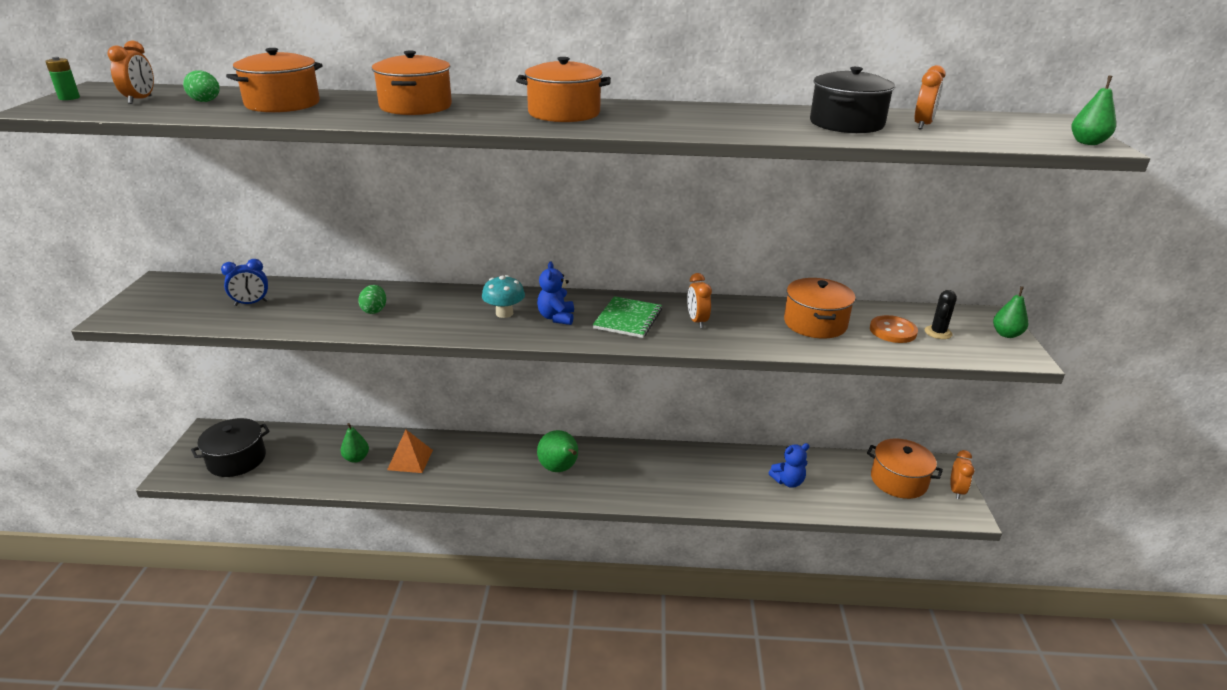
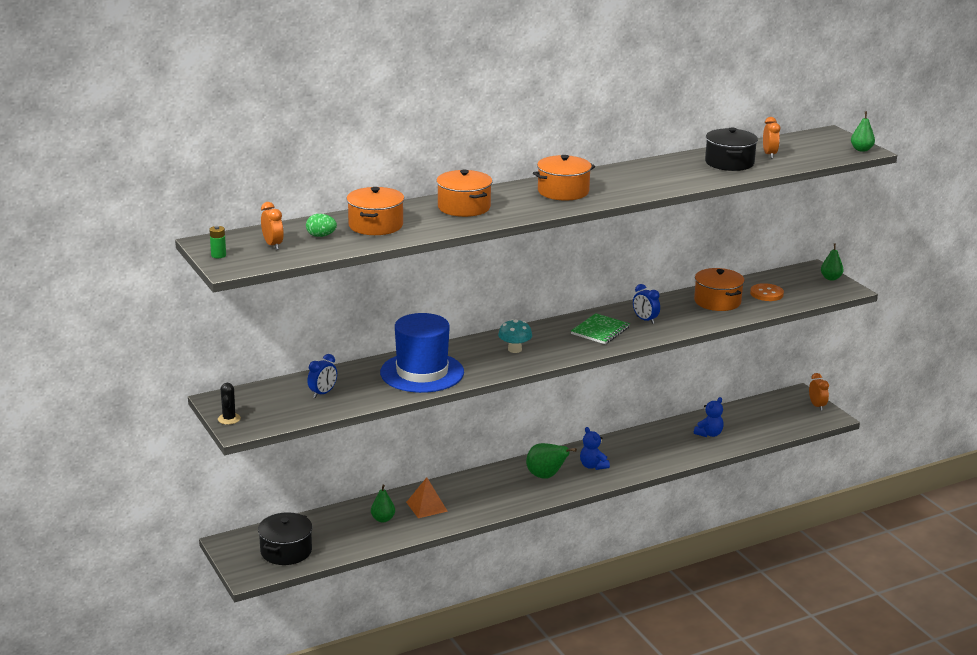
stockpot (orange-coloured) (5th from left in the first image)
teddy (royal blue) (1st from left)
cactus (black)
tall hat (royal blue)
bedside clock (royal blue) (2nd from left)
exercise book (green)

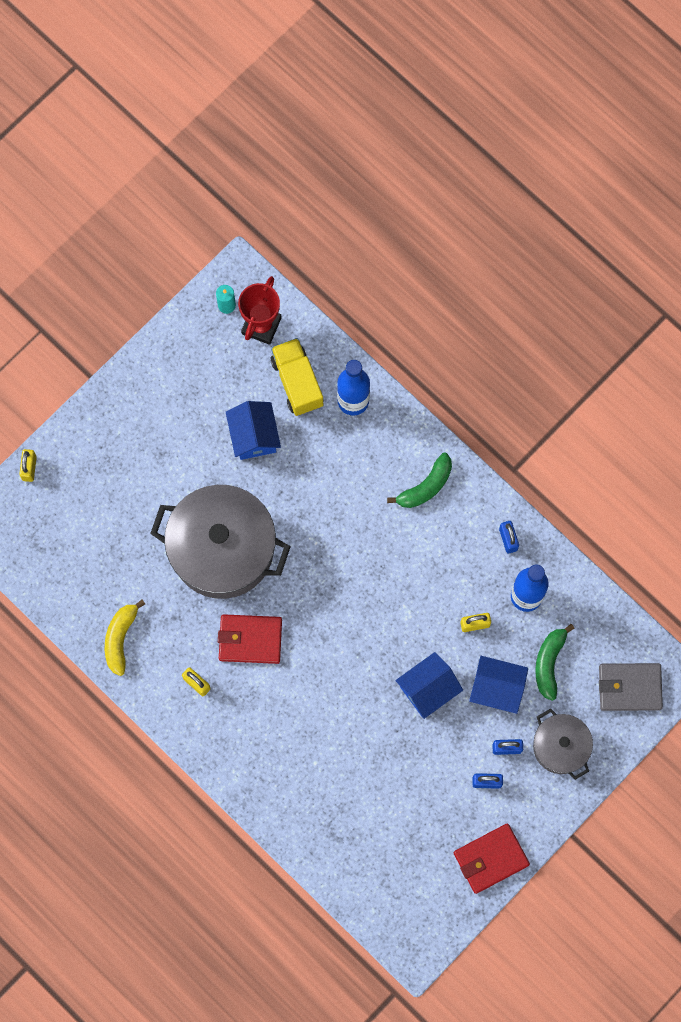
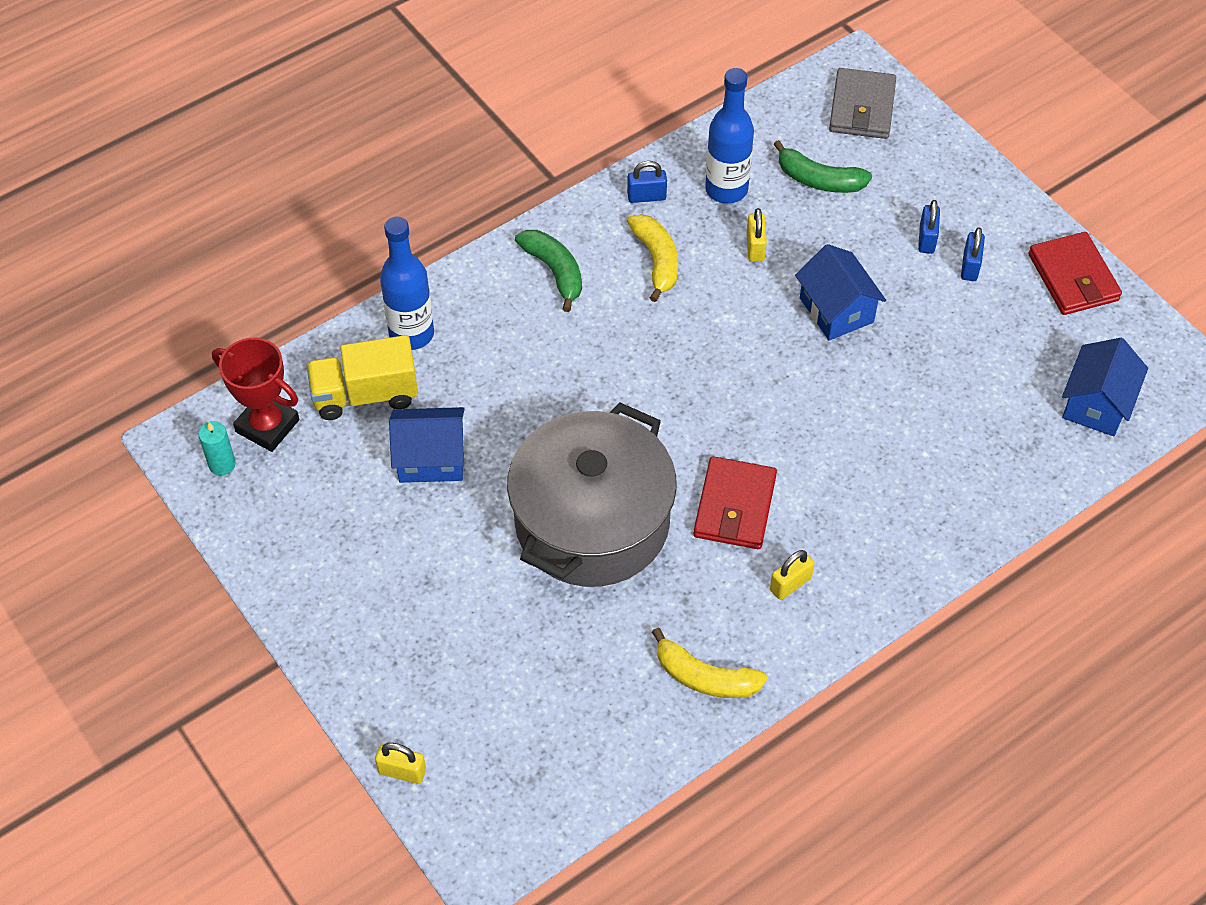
stockpot (gray) (2nd from left in the first image)
banana (bright yellow) (1st from left)
house (royal blue) (3rd from left)

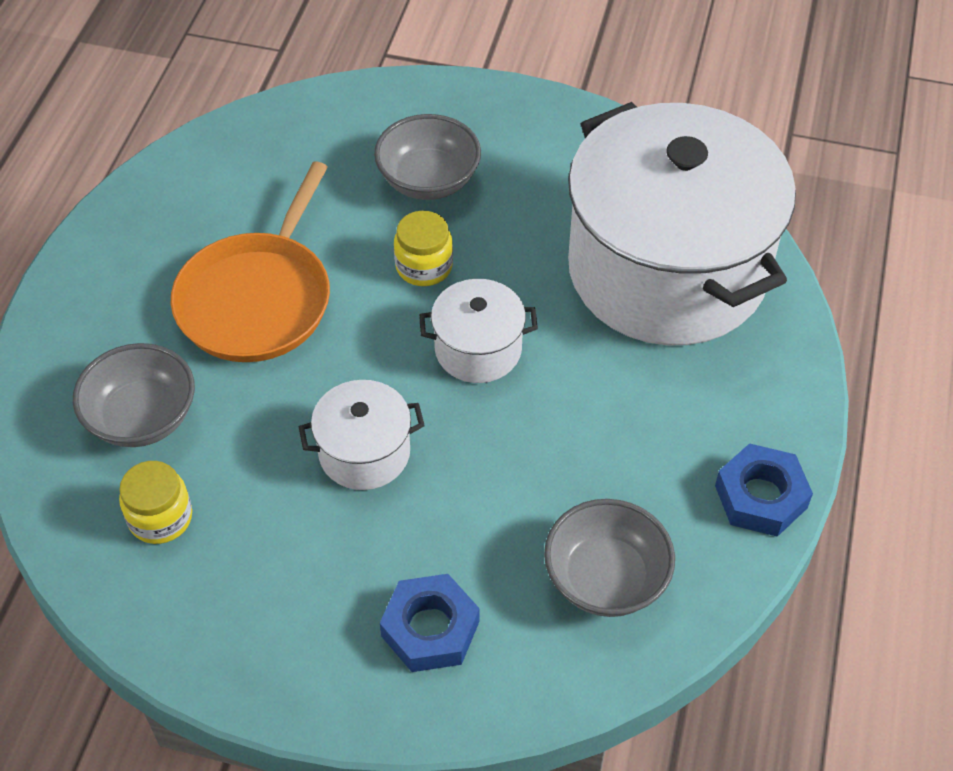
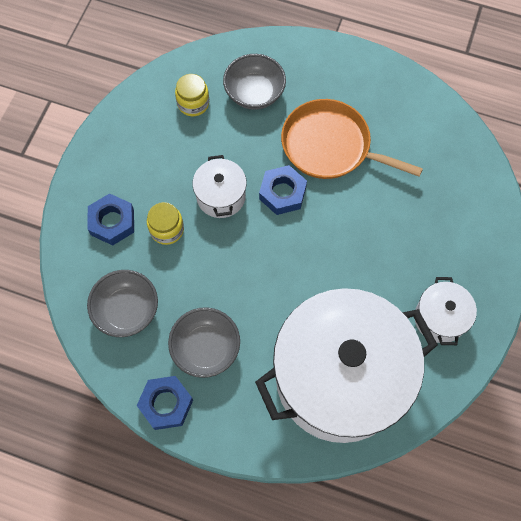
hex nut (royal blue) (3rd from left)
deep dish (gray) (2nd from left)
preserve jar (bright yellow) (1st from left)
stockpot (white) (3rd from left)

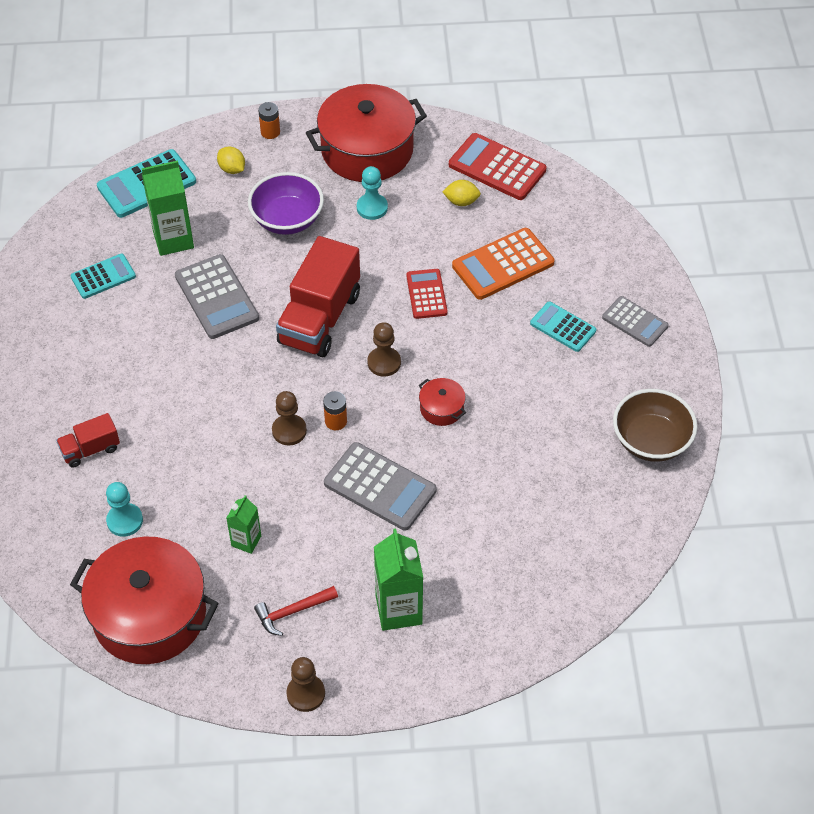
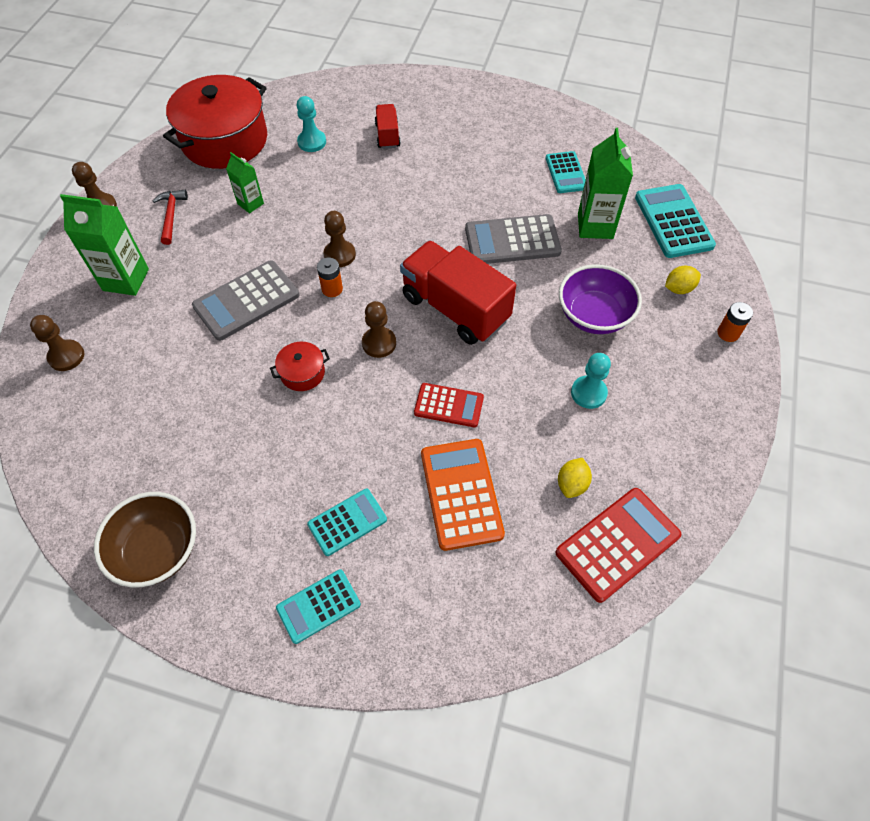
stockpot (red) (2nd from left in the first image)
chess pawn (dark brown) (1st from left)
adding machine (aqua) (1st from left)

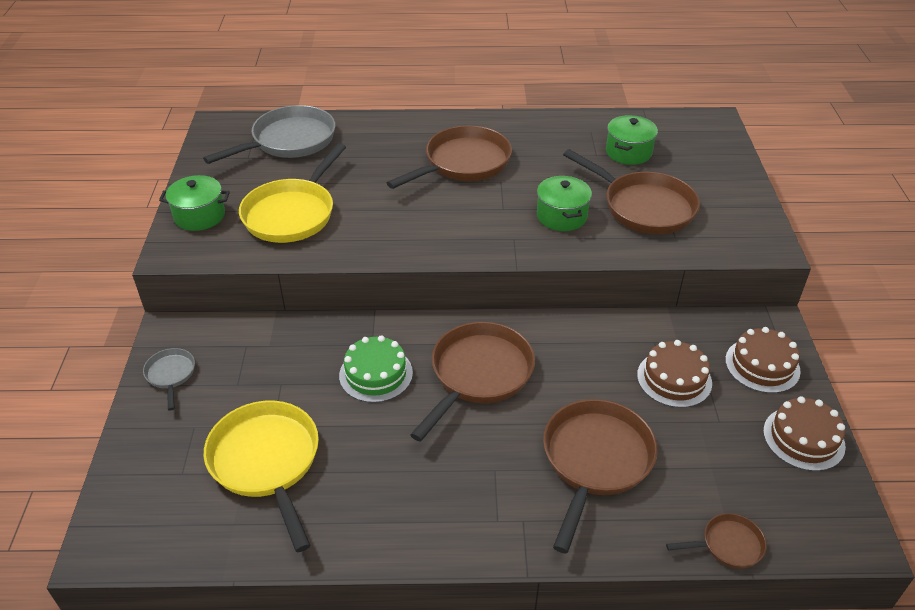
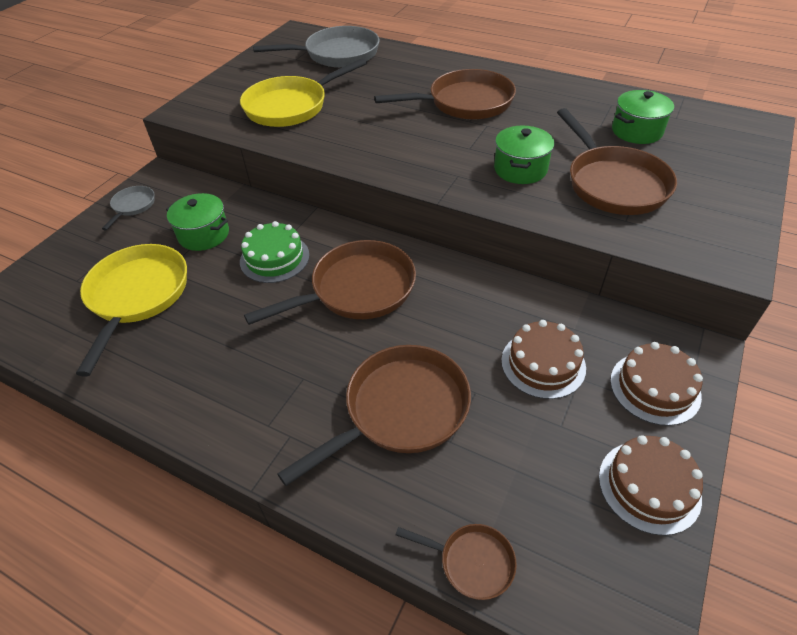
stockpot (green) (1st from left)

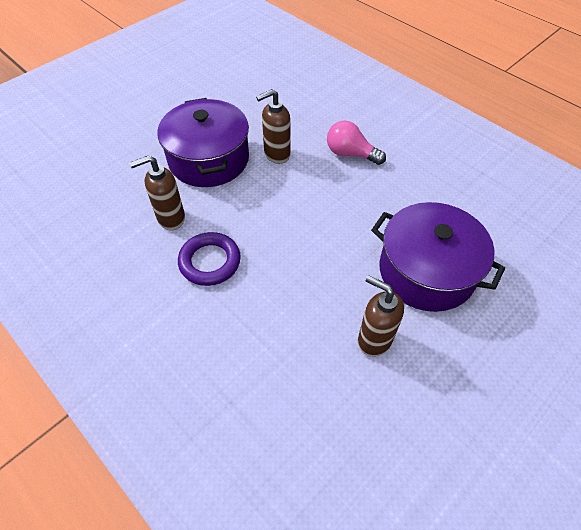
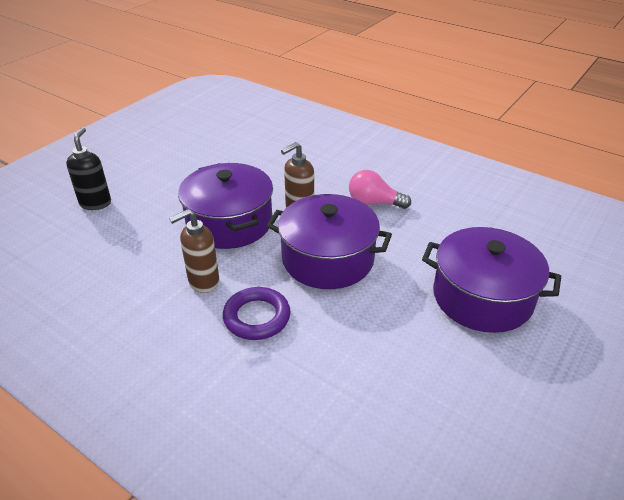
pump bottle (dark brown) (3rd from left in the first image)
pump bottle (black)
stockpot (royal purple) (2nd from left)

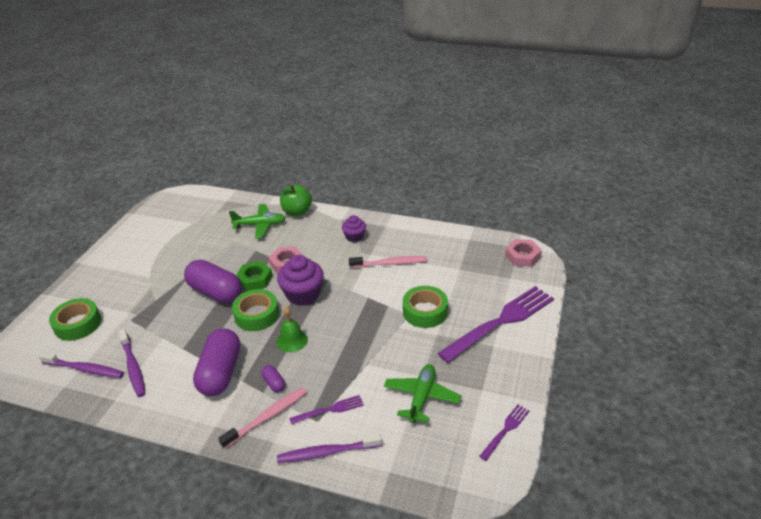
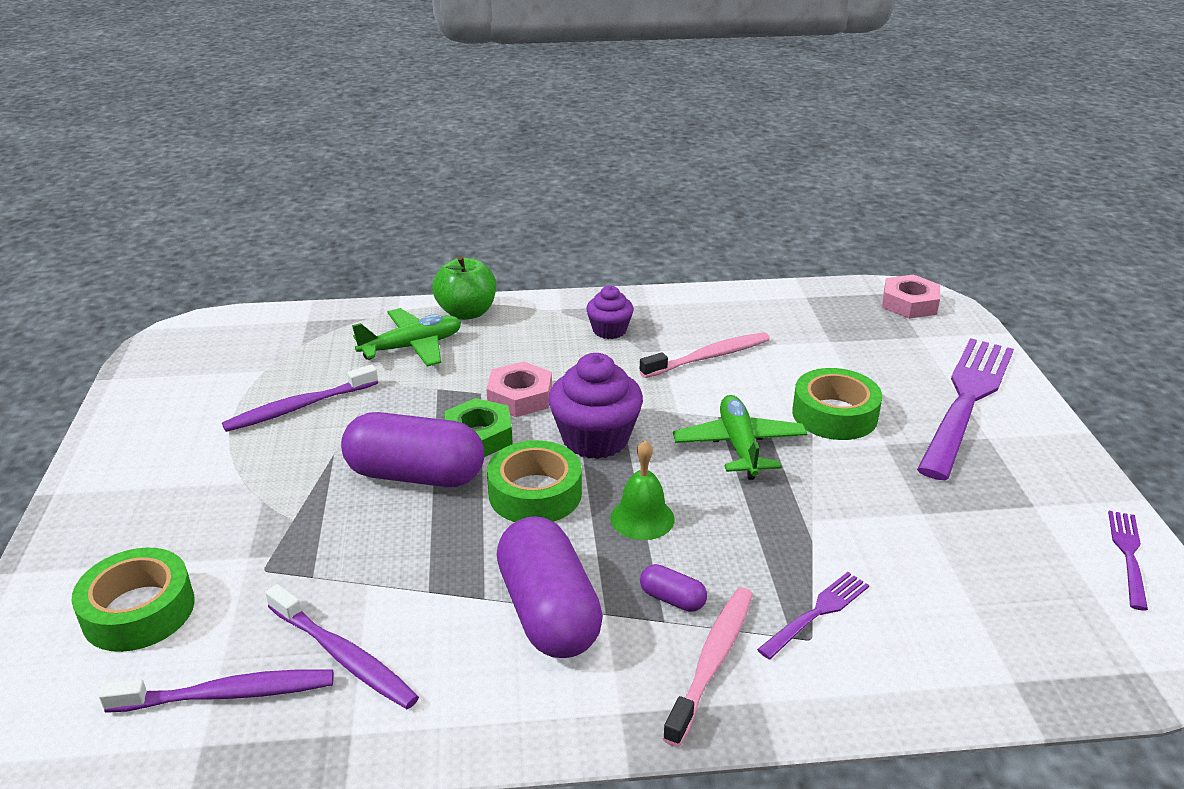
toothbrush (royal purple) (2nd from left)
toy plane (green) (2nd from left)

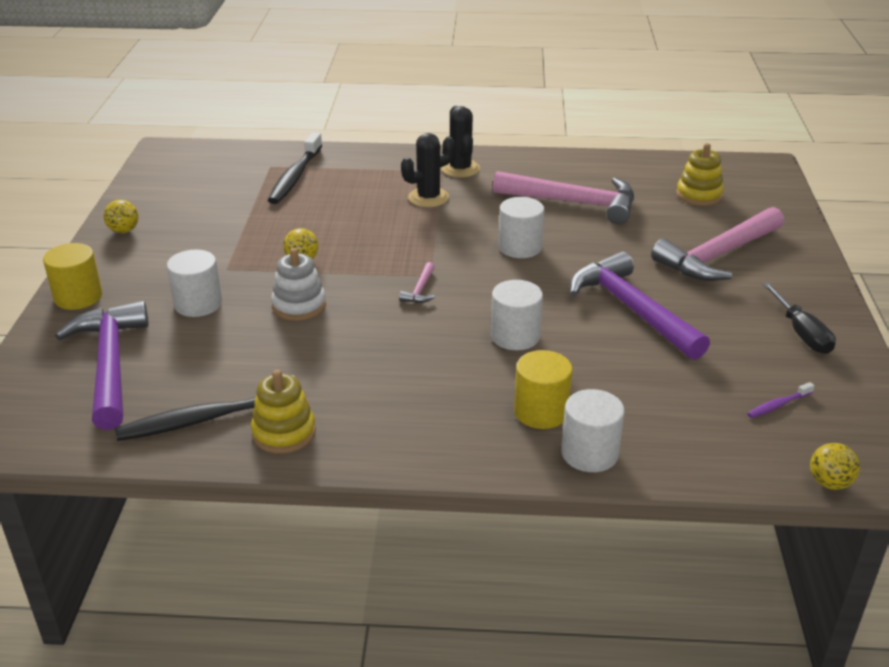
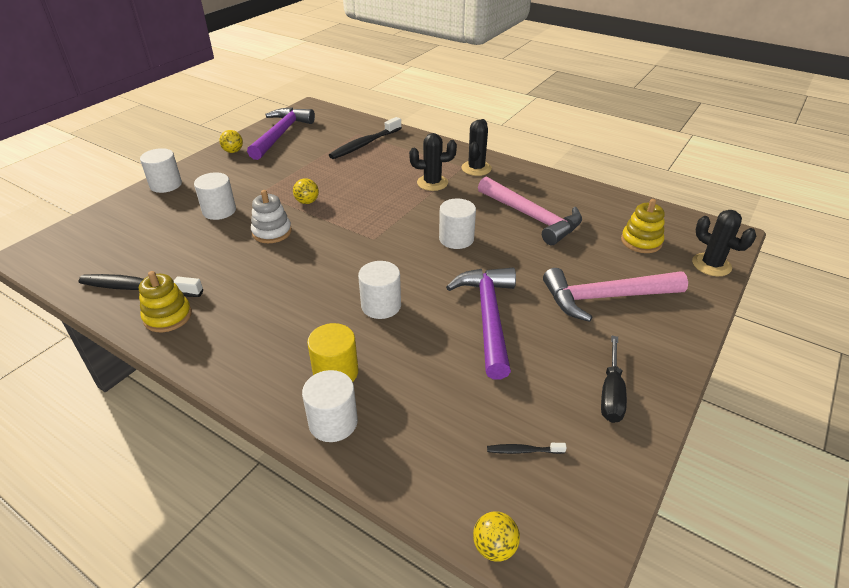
hammer (rosy) (1st from left in the first image)
cactus (black) (3rd from left)
hammer (royal purple) (1st from left)
solid cylinder (white) (1st from left)
toothbrush (black) (3rd from left)

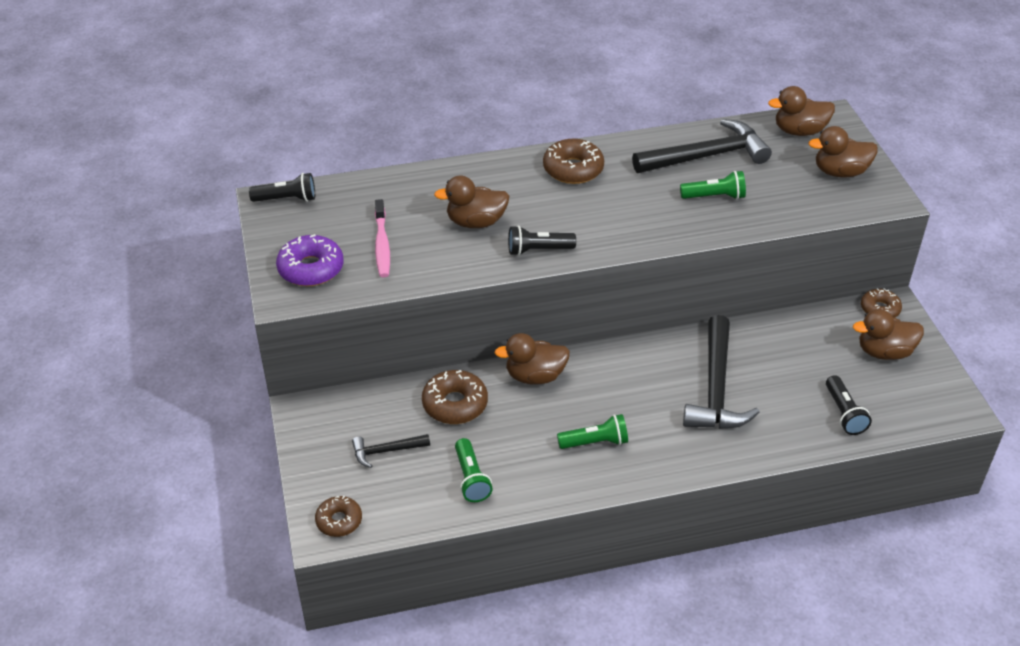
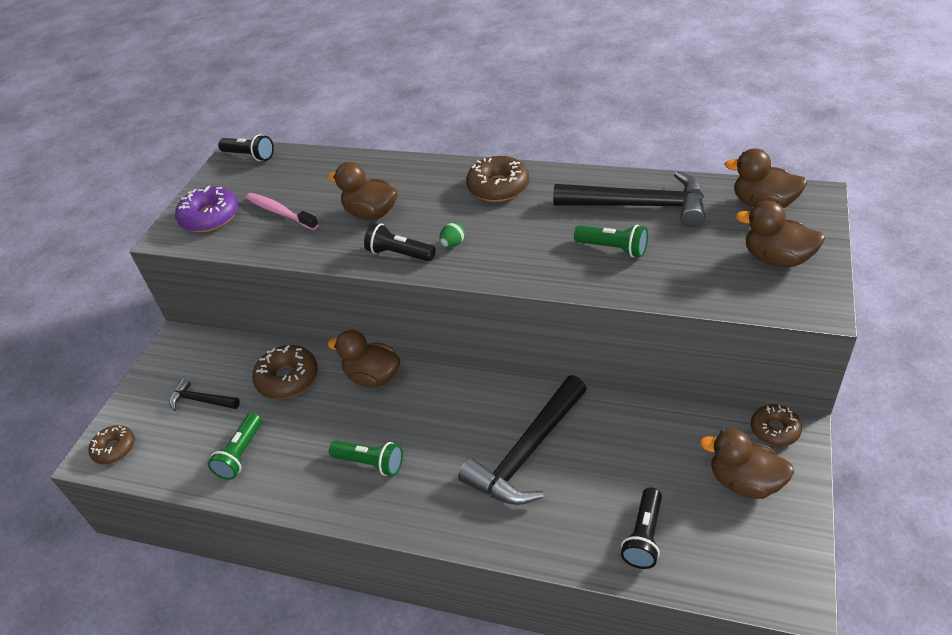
egg (green)
toothbrush (rosy)

